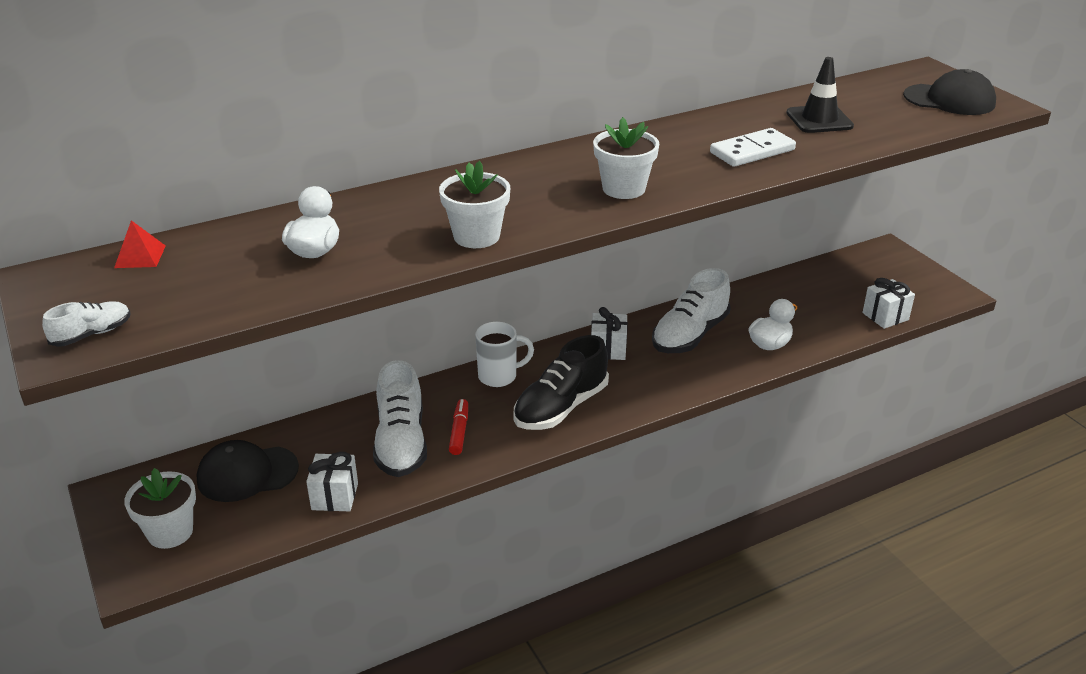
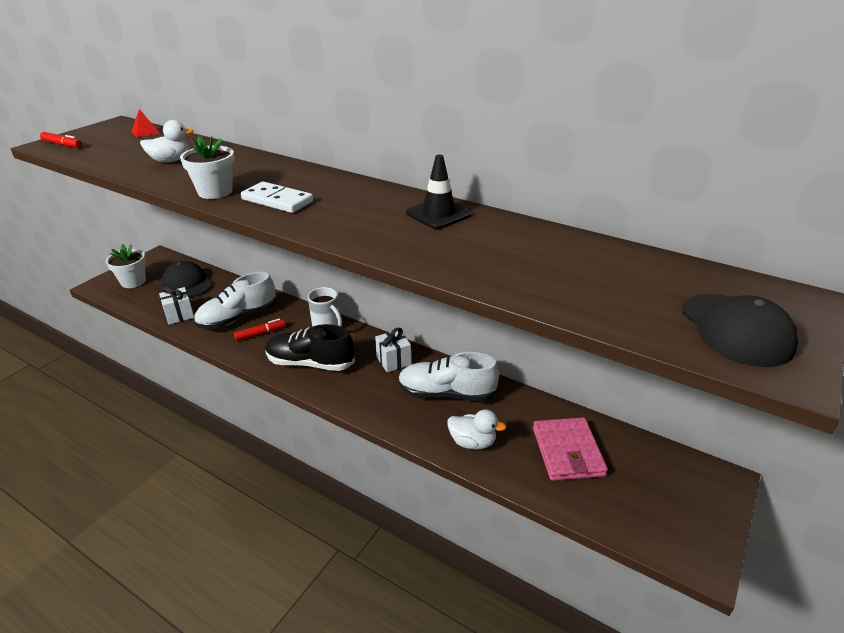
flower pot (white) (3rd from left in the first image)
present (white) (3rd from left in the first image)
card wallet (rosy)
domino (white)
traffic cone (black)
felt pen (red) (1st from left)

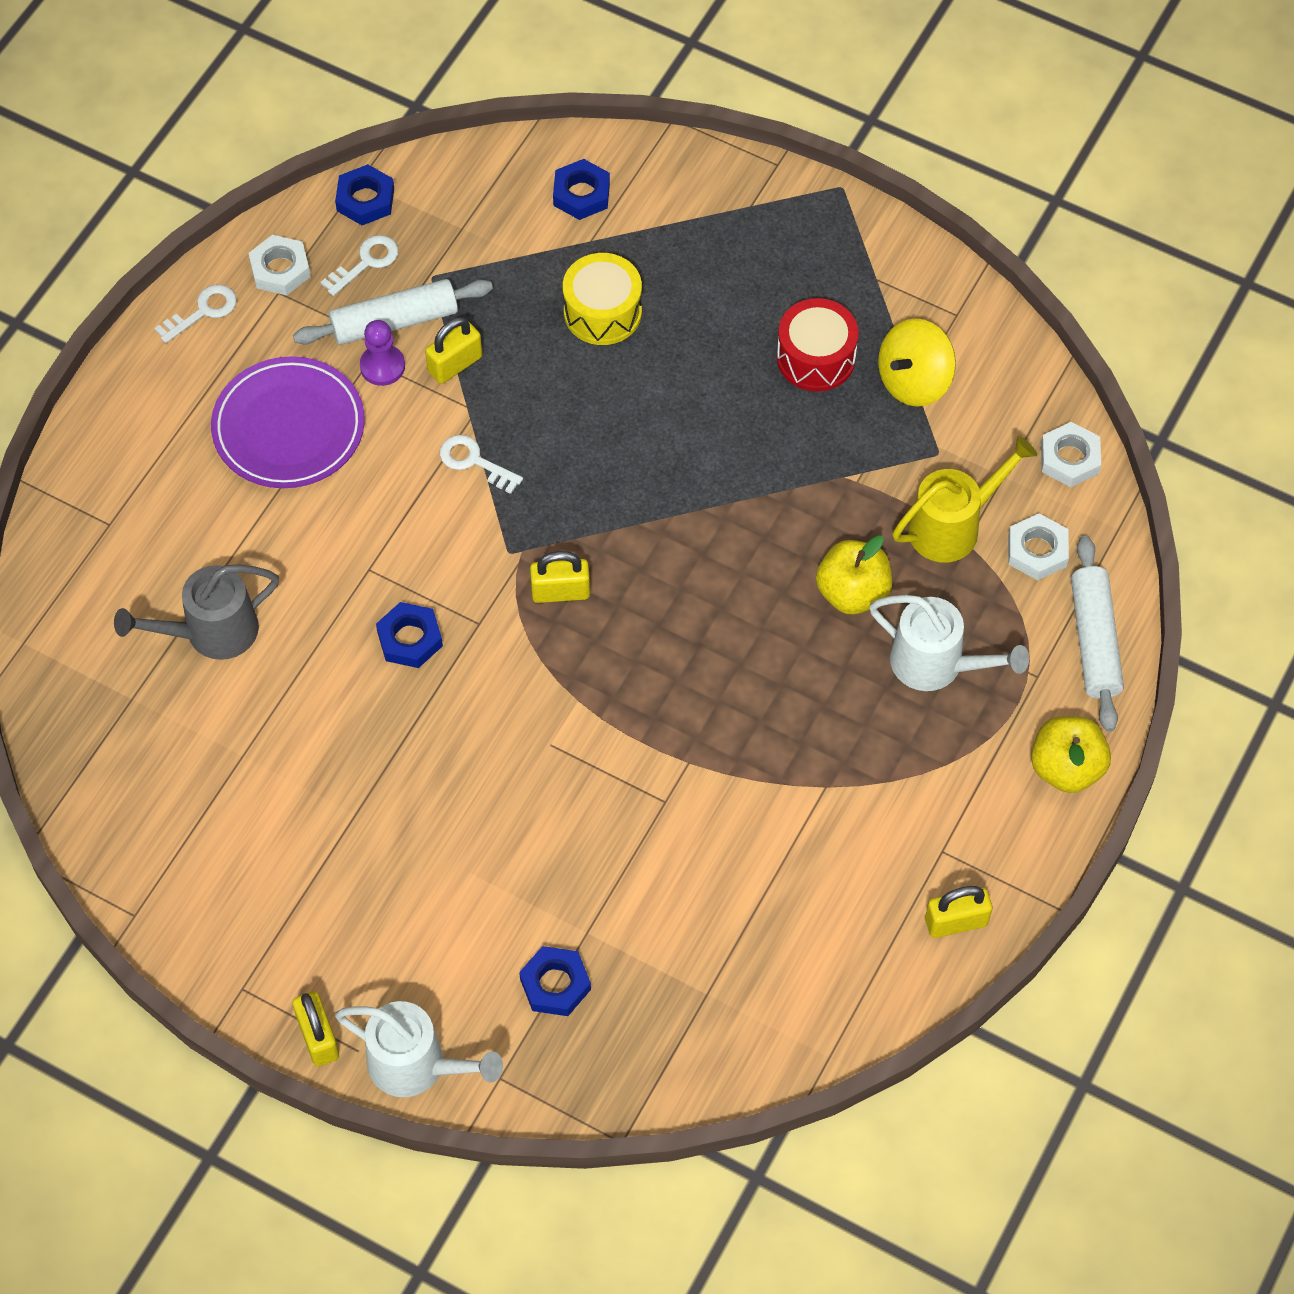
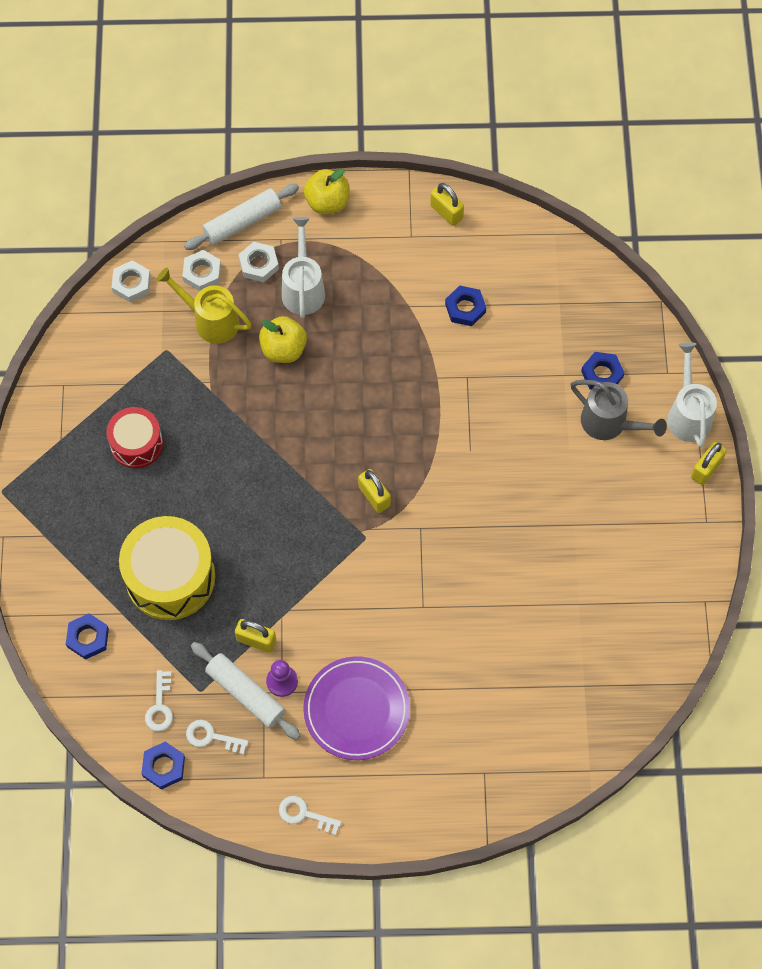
spinning top (bright yellow)
watering can (gray)
hex nut (white) (3rd from left)
hex nut (royal blue) (3rd from left)
latchkey (white) (1st from left)
drum (bright yellow)

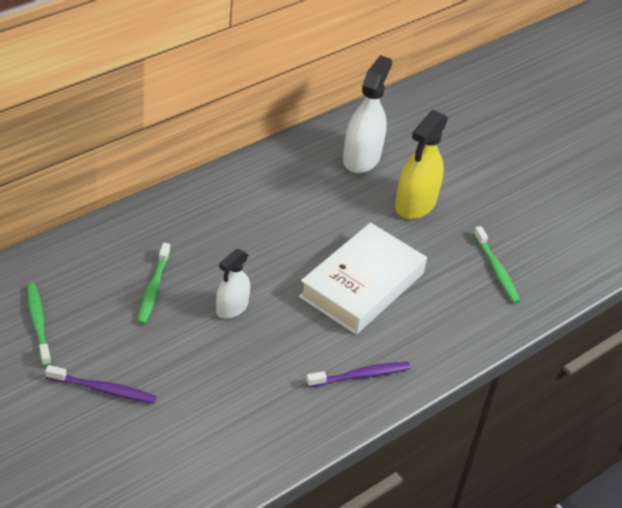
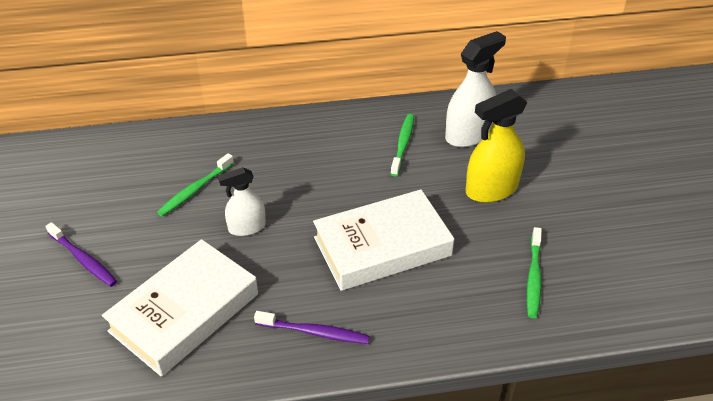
hardback (white) (1st from left)
toothbrush (green) (2nd from left)

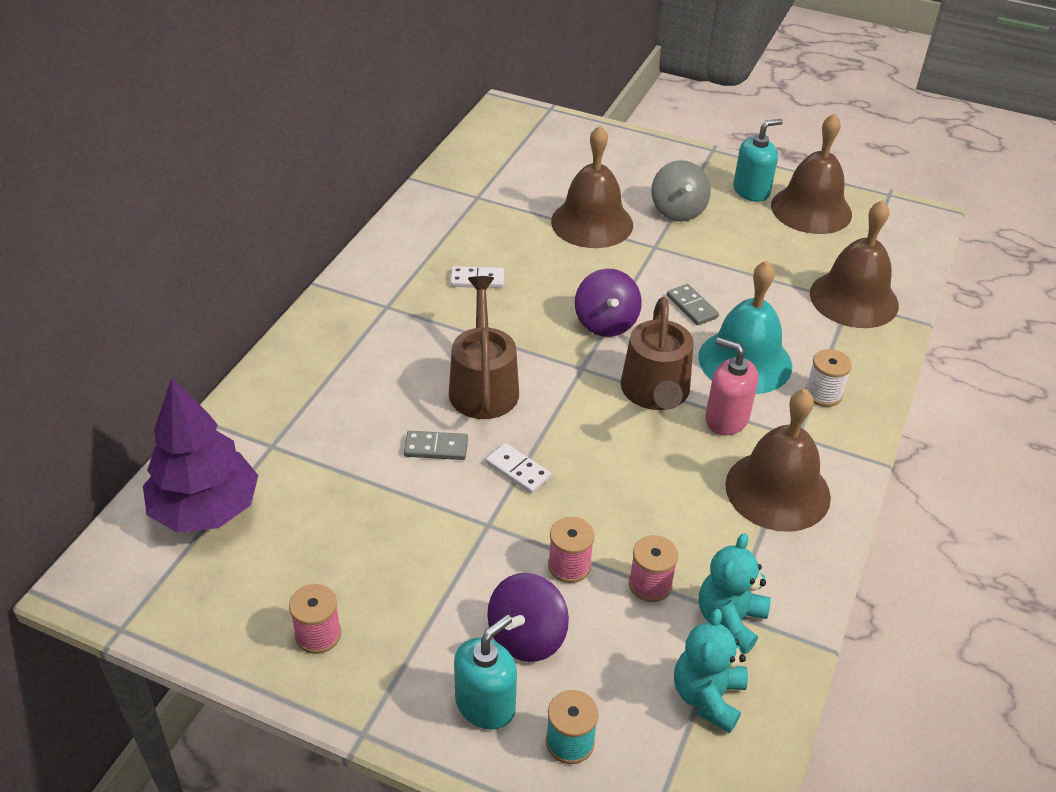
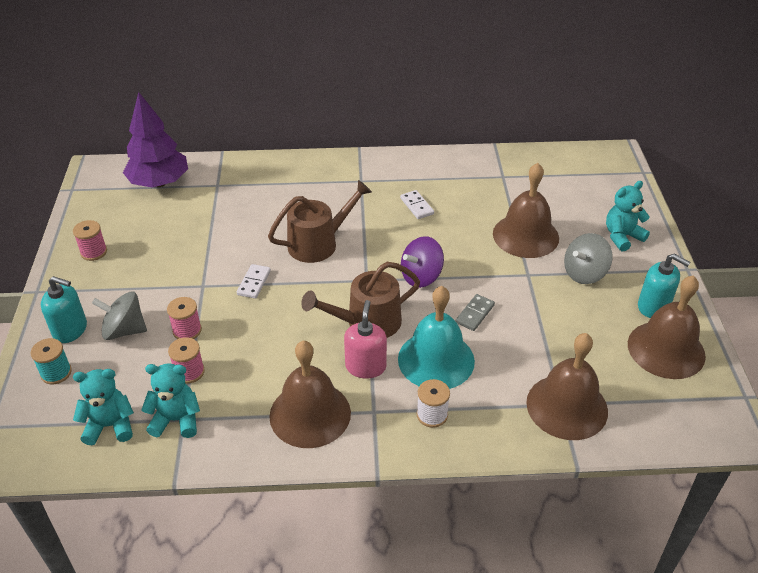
domino (gray) (1st from left in the first image)
teddy (aqua) (3rd from left)
spinning top (gray) (1st from left)

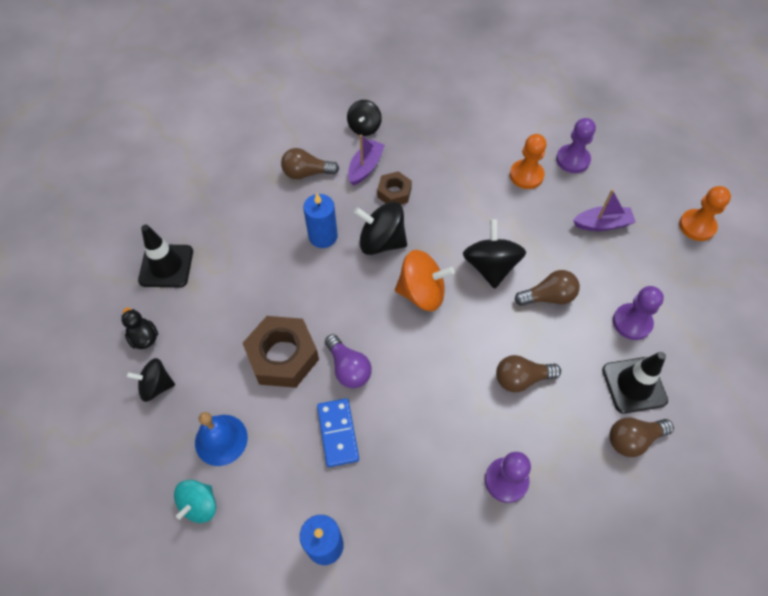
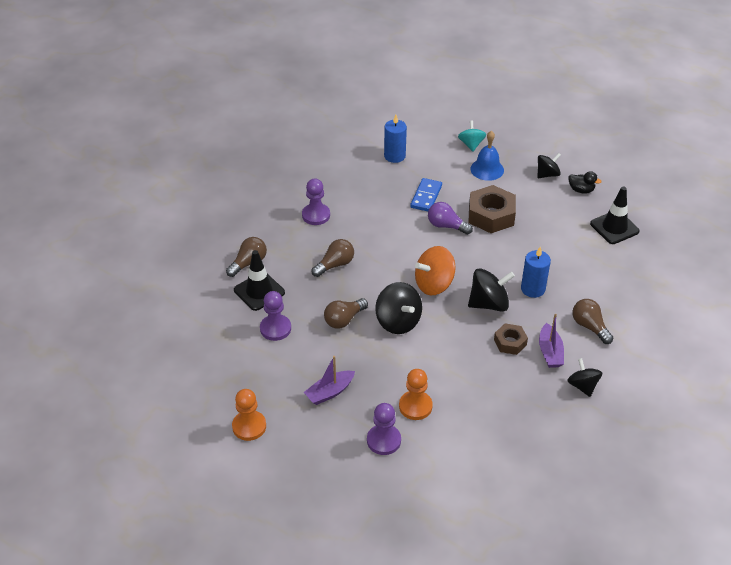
lightbulb (dark brown) (4th from left)
domino (royal blue)

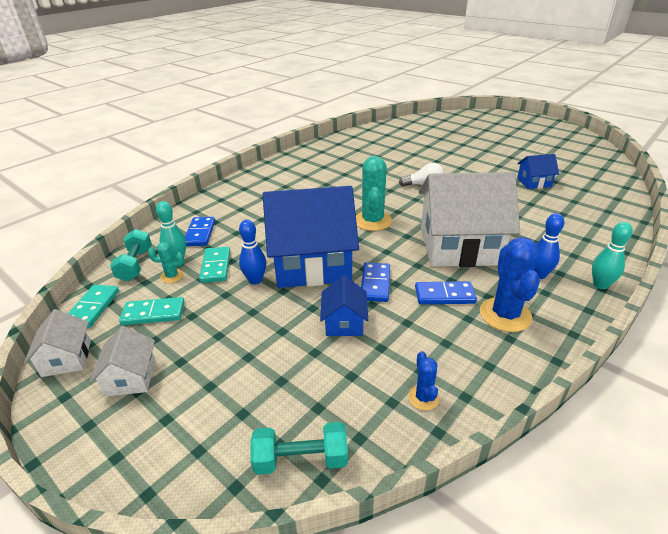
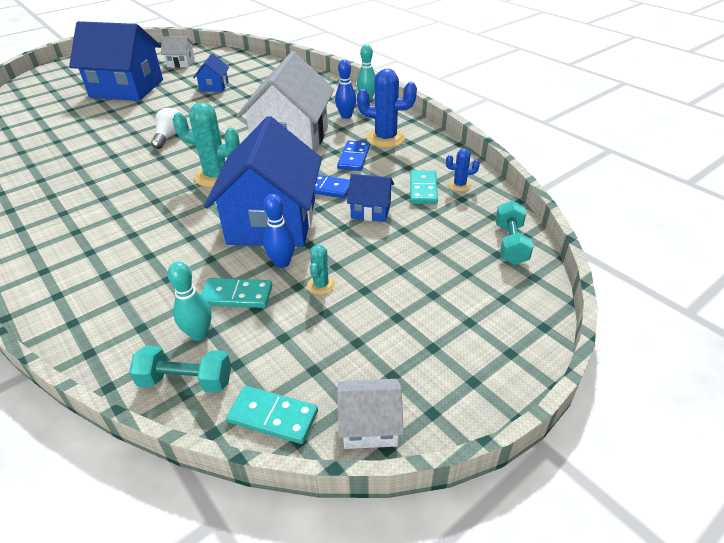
domino (royal blue) (1st from left in the first image)
house (royal blue) (1st from left)
house (white) (1st from left)
domino (aqua) (3rd from left)
cactus (aqua) (2nd from left)

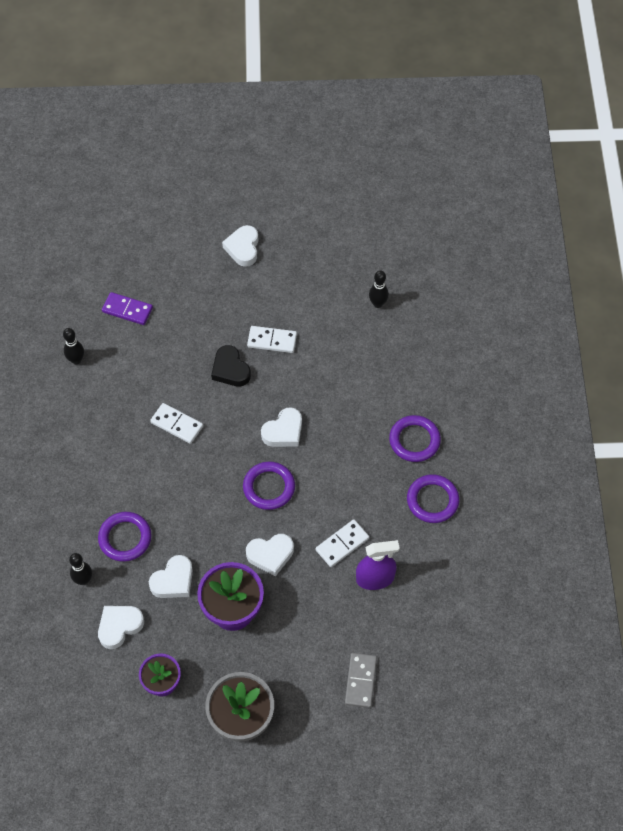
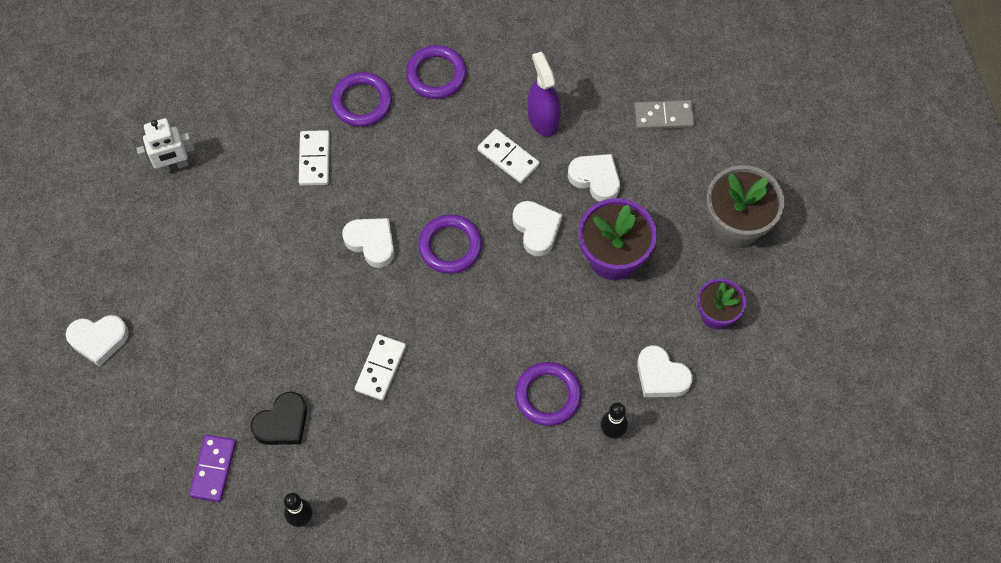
heart (white) (4th from left)
heart (black)
domino (white) (1st from left)
robot (white)

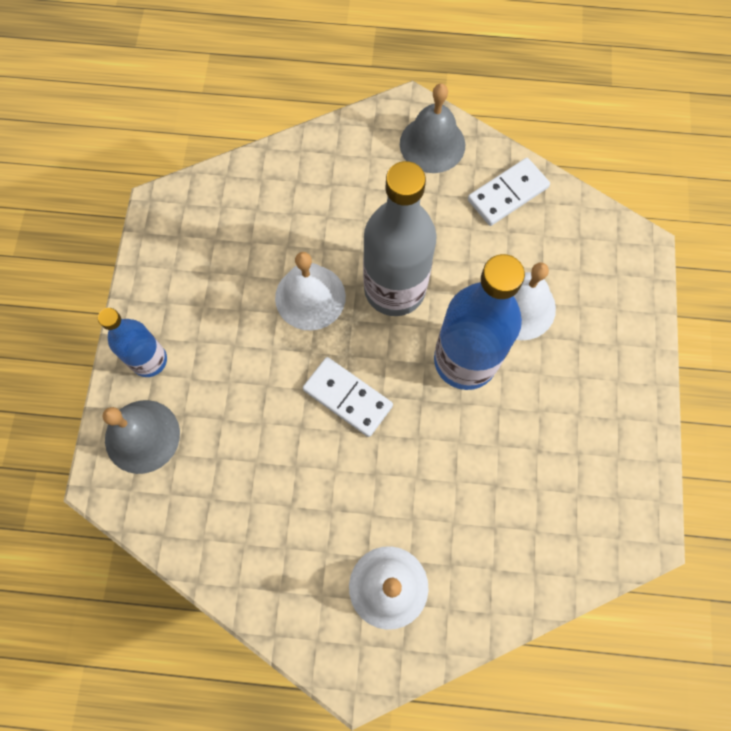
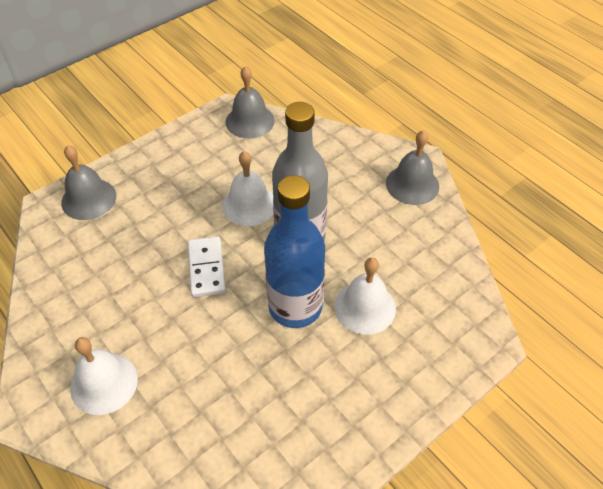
flask (royal blue) (1st from left in the first image)
domino (white) (2nd from left in the first image)
bell (gray) (2nd from left)

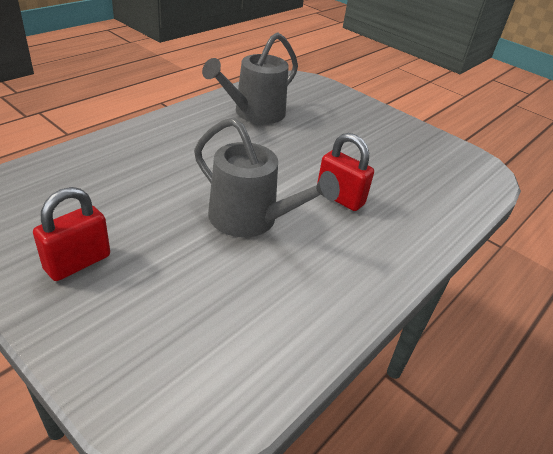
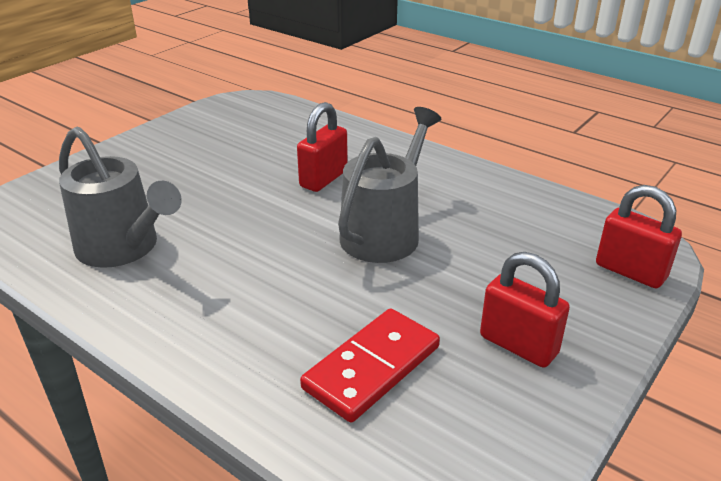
domino (red)
small lock (red) (3rd from left)

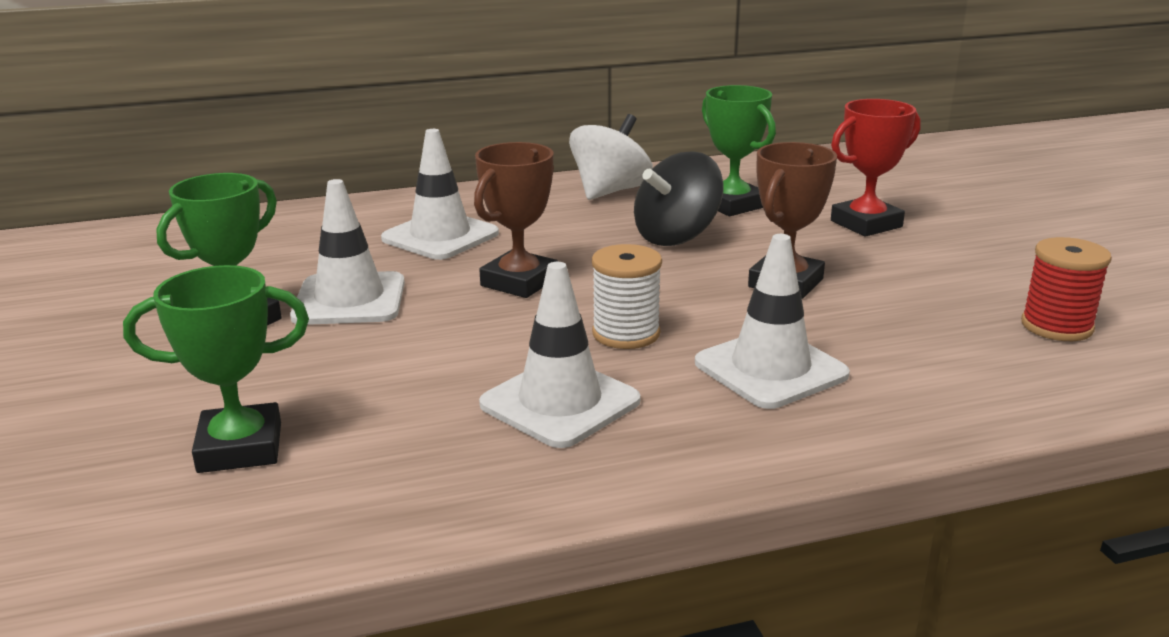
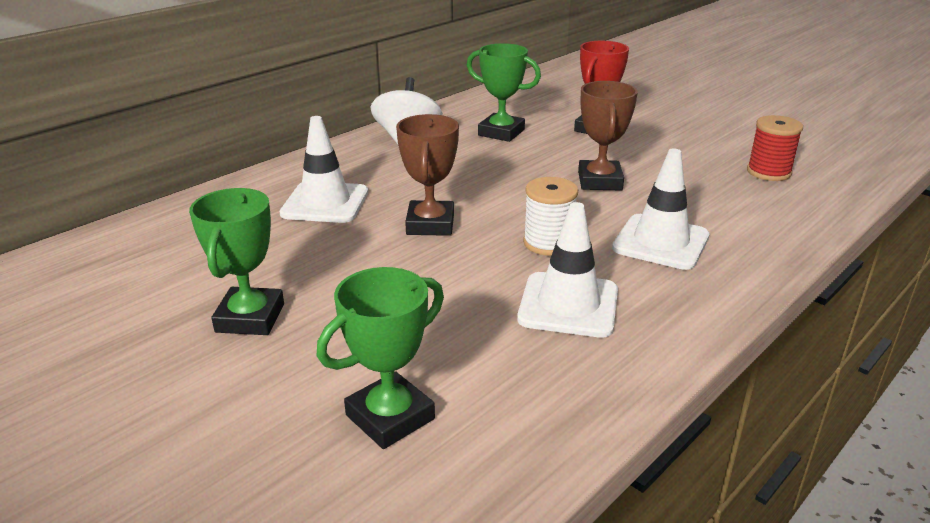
traffic cone (white) (1st from left in the first image)
spinning top (black)

